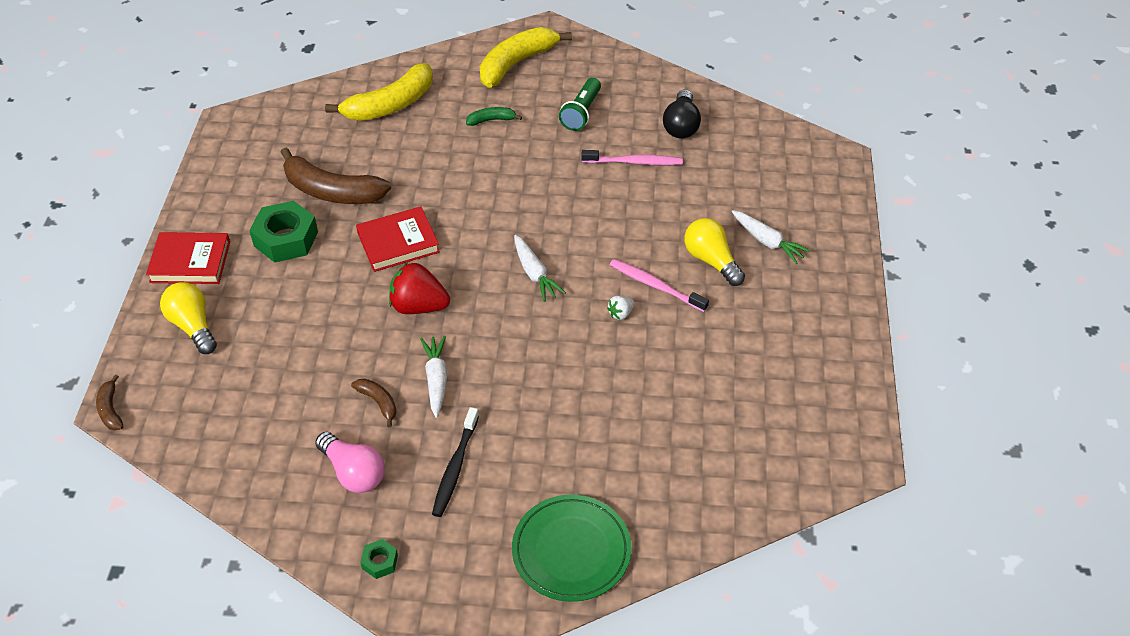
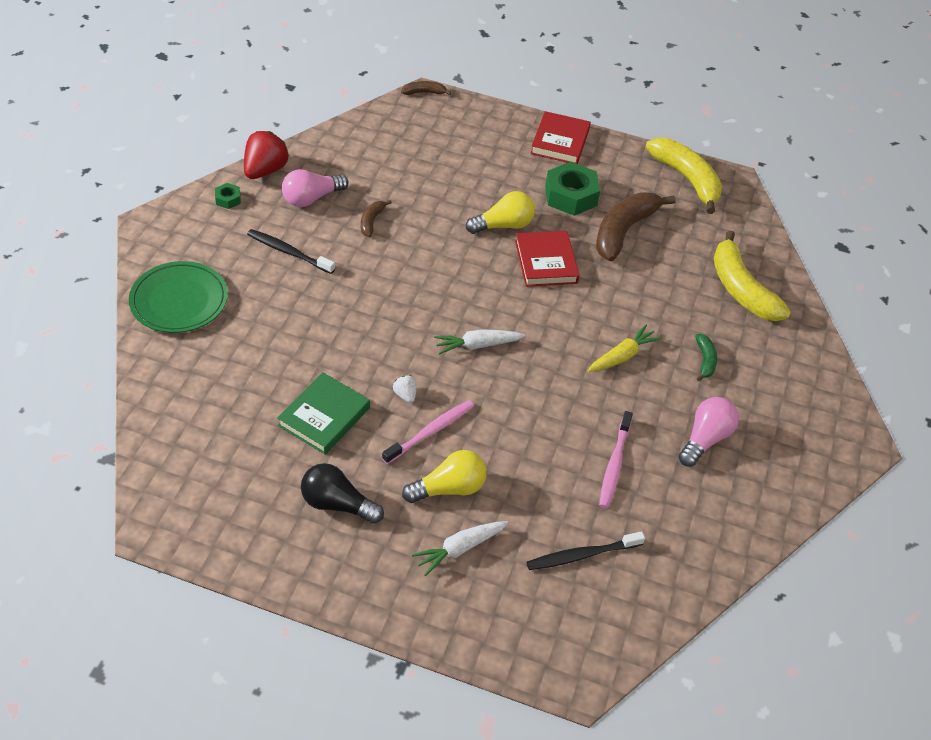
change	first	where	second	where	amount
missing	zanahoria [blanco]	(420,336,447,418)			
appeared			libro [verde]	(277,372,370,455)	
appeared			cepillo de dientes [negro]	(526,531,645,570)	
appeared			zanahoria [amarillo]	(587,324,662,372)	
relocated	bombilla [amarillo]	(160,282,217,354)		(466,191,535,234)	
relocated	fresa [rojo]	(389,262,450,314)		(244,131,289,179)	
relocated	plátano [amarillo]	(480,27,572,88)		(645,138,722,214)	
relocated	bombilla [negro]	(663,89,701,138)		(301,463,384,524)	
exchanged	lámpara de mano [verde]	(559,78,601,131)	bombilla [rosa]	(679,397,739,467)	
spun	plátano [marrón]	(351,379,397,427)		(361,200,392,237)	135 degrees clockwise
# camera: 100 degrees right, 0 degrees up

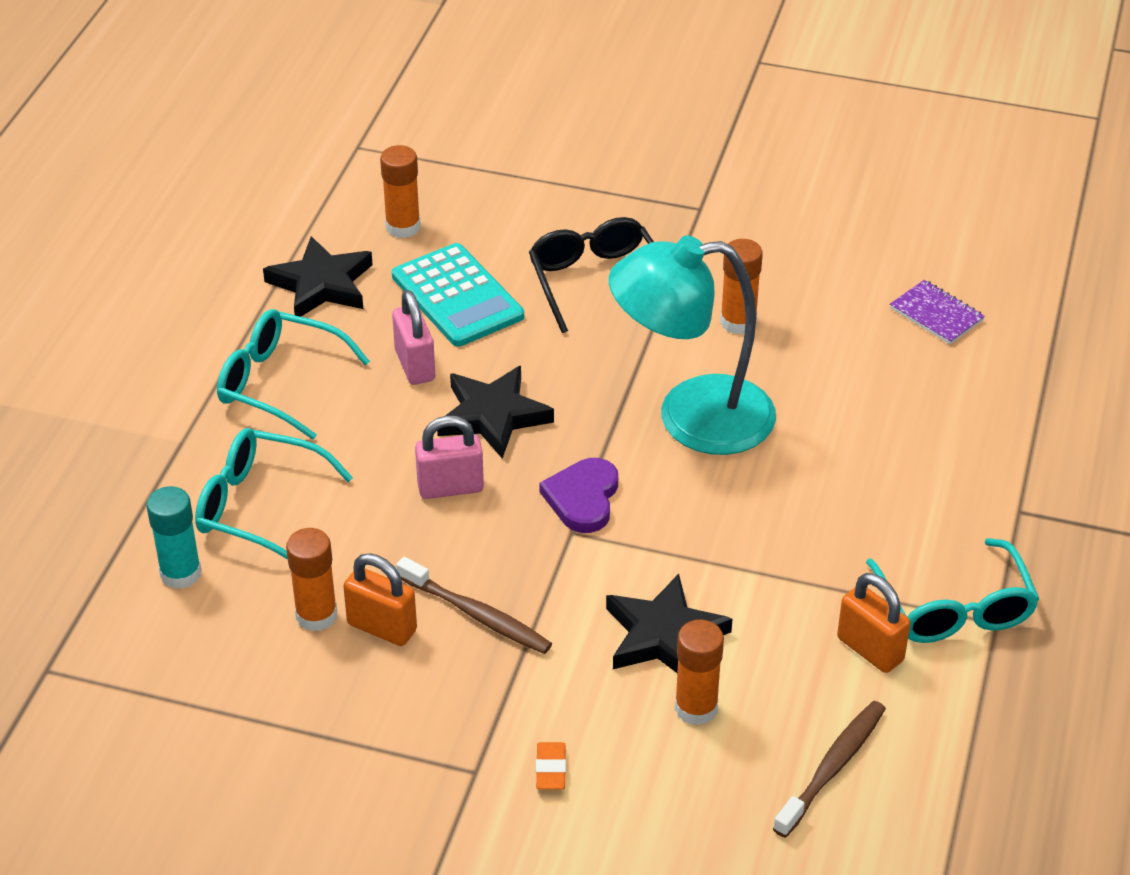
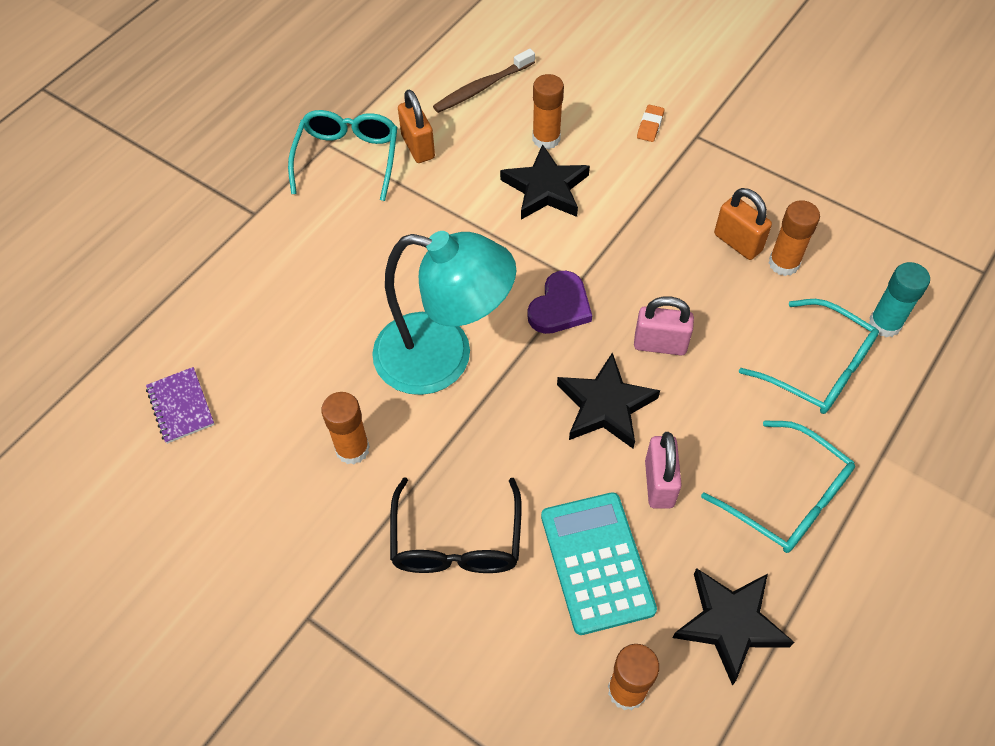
change	first	where	second	where	amount
missing	cepillo de dientes [marrón]	(396,557,552,654)			
# camera: 160 degrees left, 15 degrees up

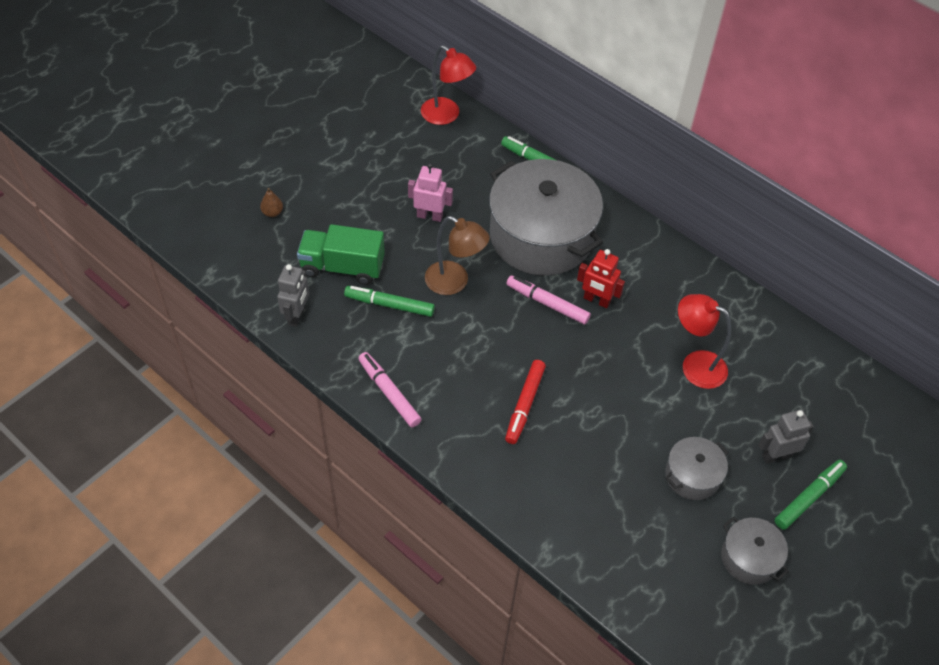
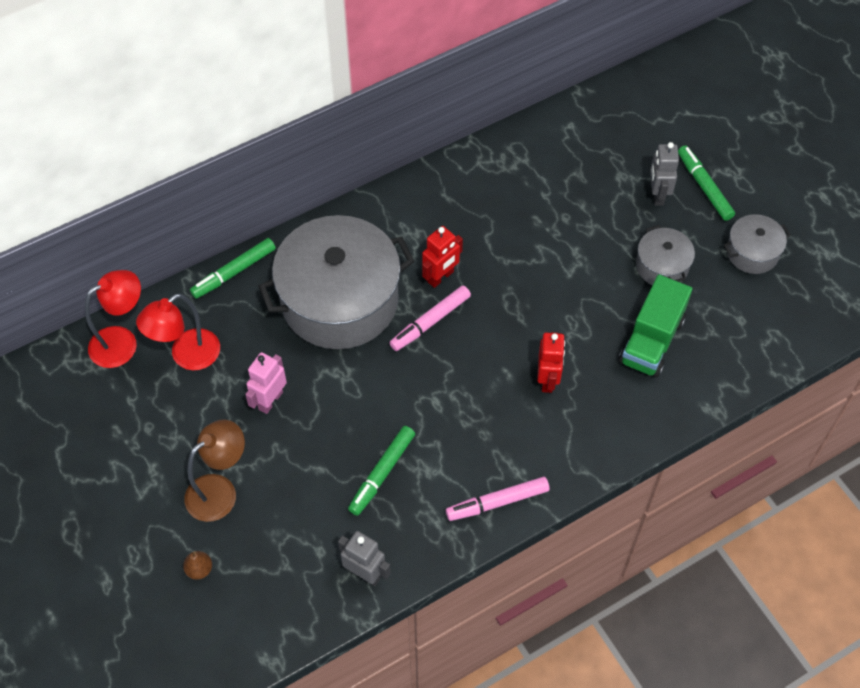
change	first	where	second	where	amount
relocated	camión [verde]	(297,224,385,285)		(619,274,692,377)	
relocated	lámpara [marrón]	(425,216,490,295)		(184,420,245,522)	
relocated	lámpara [rojo]	(678,294,731,389)		(136,293,220,370)	
exchanged	rotulador [rojo]	(505,360,546,444)	robot [rojo]	(537,332,565,393)	
# camera: 70 degrees left, 5 degrees up

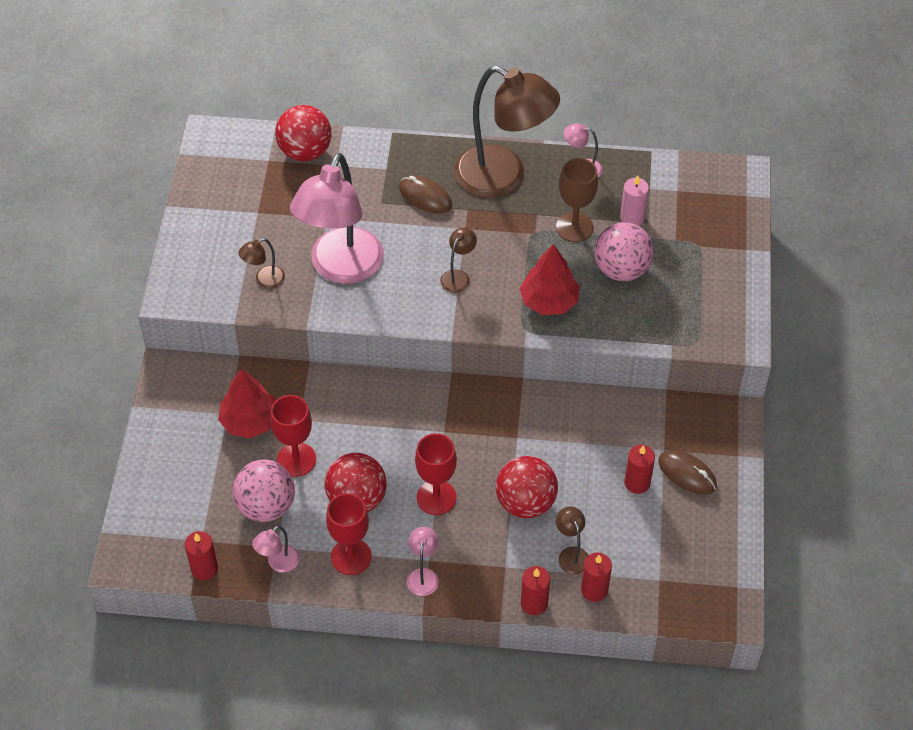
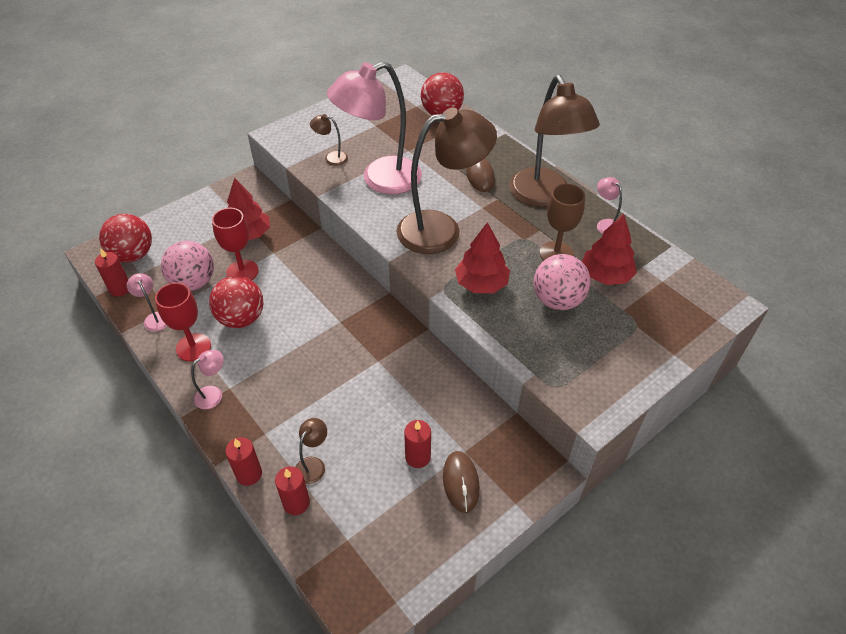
change	first	where	second	where	amount
missing	copa [rojo]	(415,433,457,515)			
relocated	pelota [rojo]	(496,456,558,518)		(99,214,152,263)	
exchanged	vela [rosa]	(620,175,649,226)	árbol [rojo]	(582,214,637,285)	
spun	lámpara [rosa]	(252,525,300,573)		(127,273,167,332)	60 degrees clockwise
size	lámpara [marrón]	(440,227,477,293)		(396,107,497,254)	x2.49
# camera: 45 degrees right, 5 degrees down

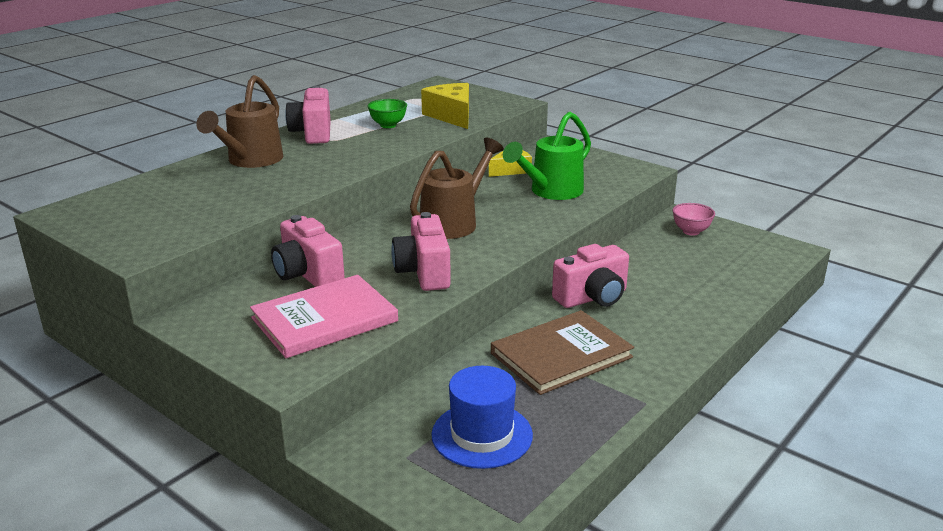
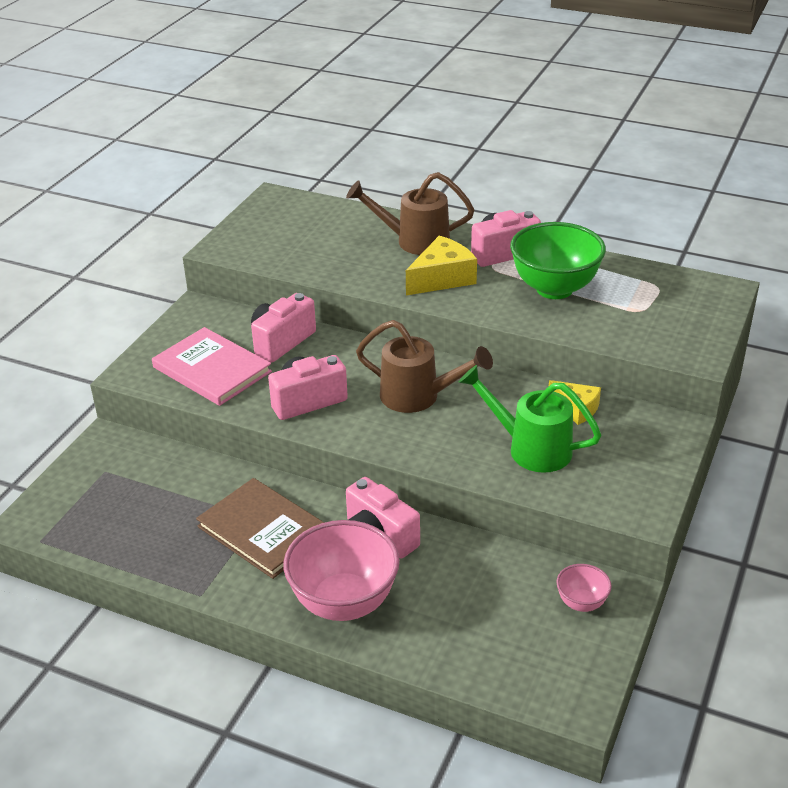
change	first	where	second	where	amount
missing	sombrero [azul]	(431,366,533,469)			
appeared			cuenco [rosa]	(283,520,400,621)	
relocated	queso [amarillo]	(421,83,469,129)		(406,236,477,296)	
size	cuenco [verde]	(368,99,407,128)		(510,222,606,299)	x2.11
# camera: 75 degrees right, 10 degrees up

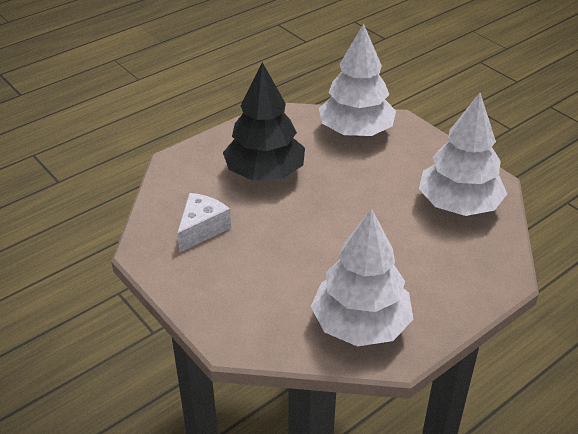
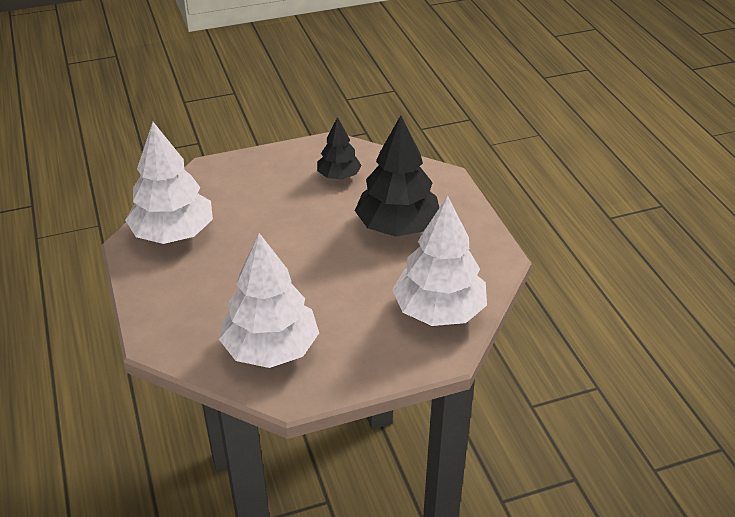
change	first	where	second	where	amount
exchanged	queso [blanco]	(177,193,231,252)	árbol [negro]	(317,117,362,179)	
# camera: 110 degrees right, 0 degrees up

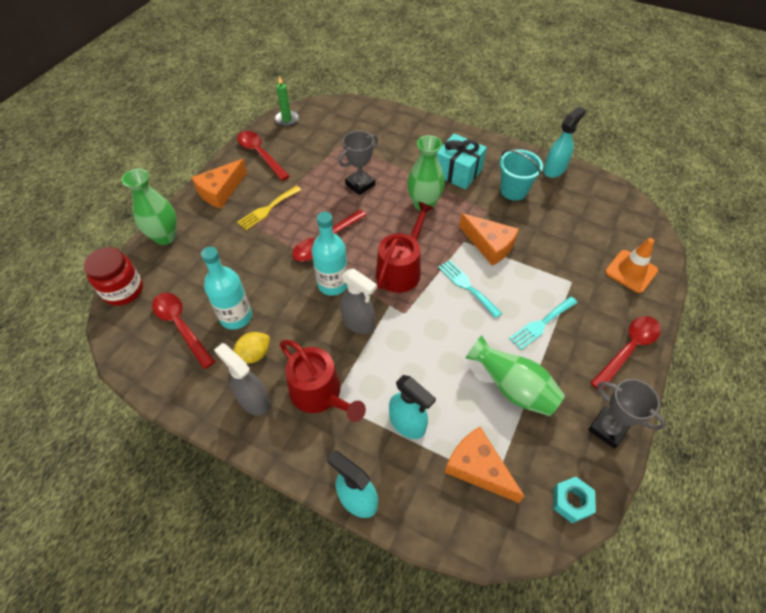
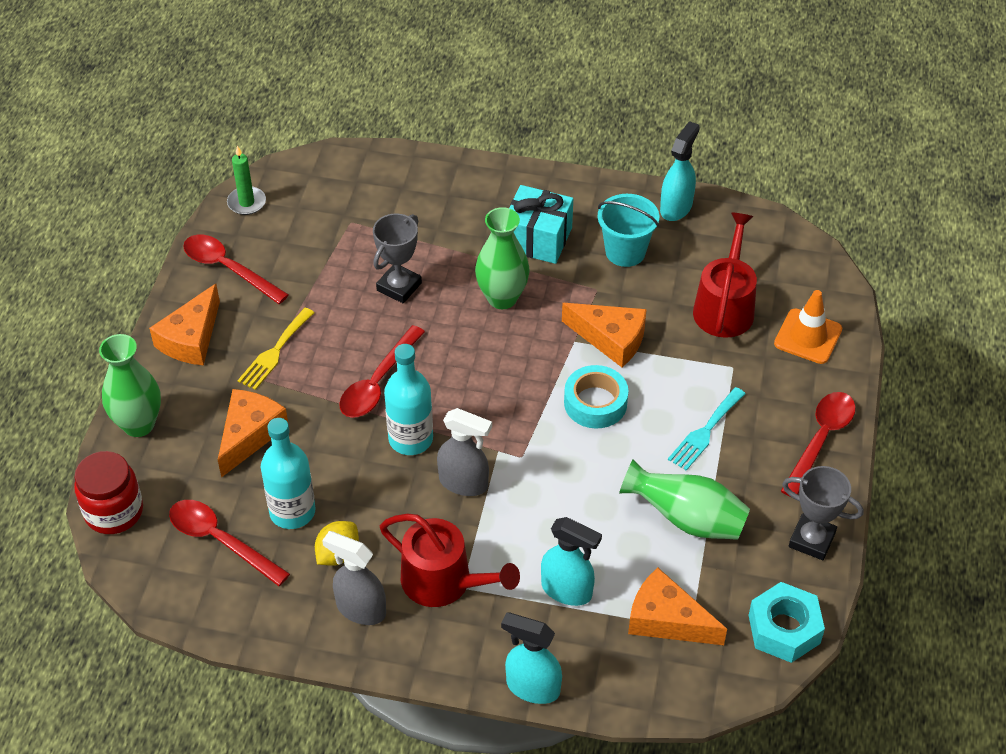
change	first	where	second	where	amount
appeared			queso [naranja]	(218,389,288,478)	
relocated	regadera [rojo]	(376,201,434,293)		(693,213,757,338)	
exchanged	tenedor [turquesa]	(438,260,502,318)	cinta adhesiva [turquesa]	(564,365,629,428)	
size	tuerca [turquesa]	(553,477,596,523)		(749,582,825,663)	x1.50
# camera: 15 degrees left, 5 degrees down

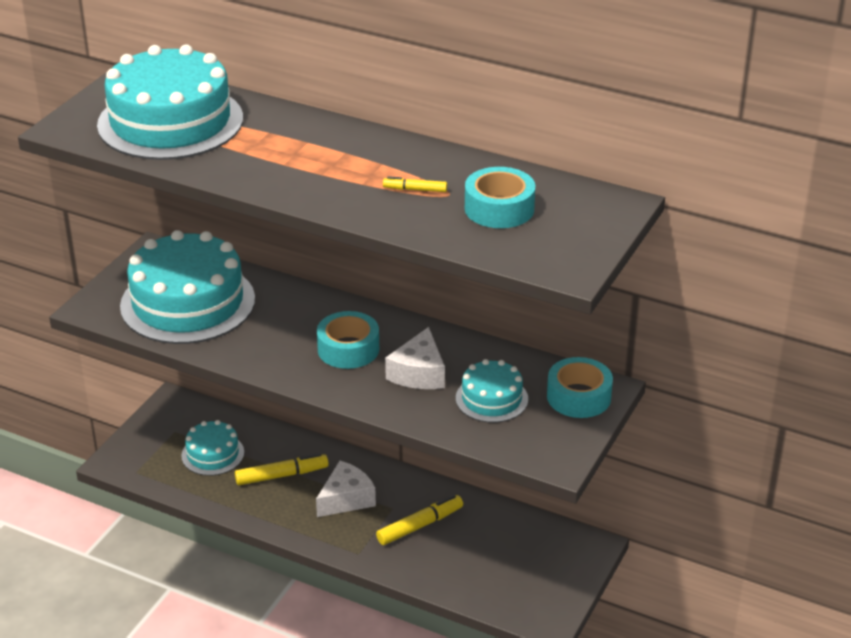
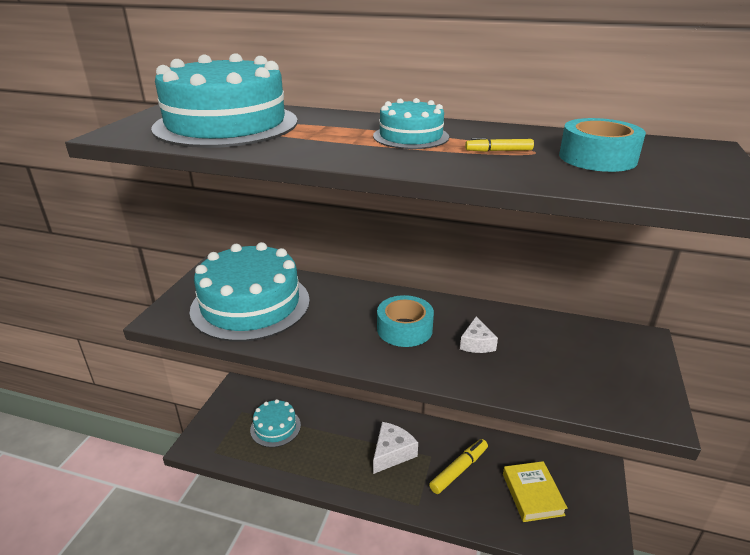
change	first	where	second	where	amount
missing	rotulador [amarillo]	(235,453,329,485)			
missing	cinta adhesiva [turquesa]	(547,357,613,418)			
appeared			libro [amarillo]	(503,461,568,522)	
relocated	tarta [turquesa]	(456,359,528,423)		(373,98,449,149)	
size	queso [blanco]	(385,327,445,389)		(460,317,498,353)	x0.64
# camera: 10 degrees left, 5 degrees down

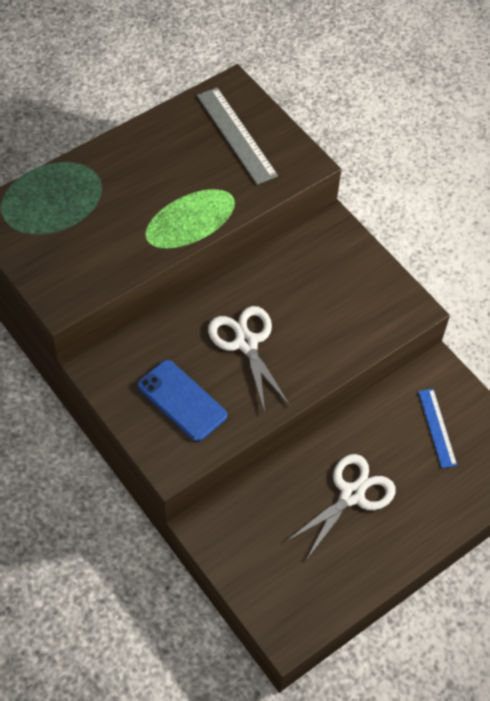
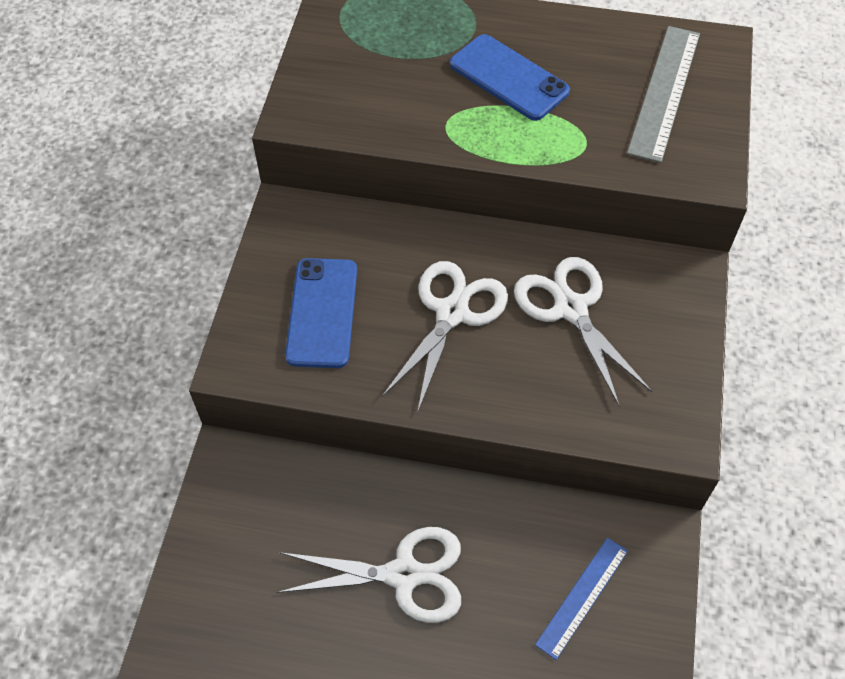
change	first	where	second	where	amount
appeared			móvil [azul]	(450,34,570,121)	
appeared			tijeras [blanco]	(514,257,652,406)	
# camera: 50 degrees right, 0 degrees up

